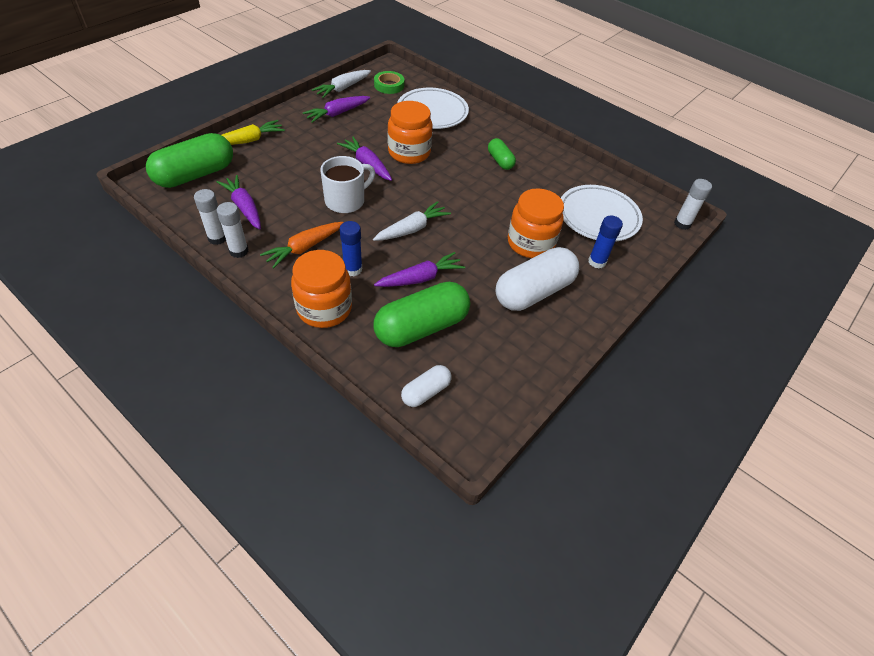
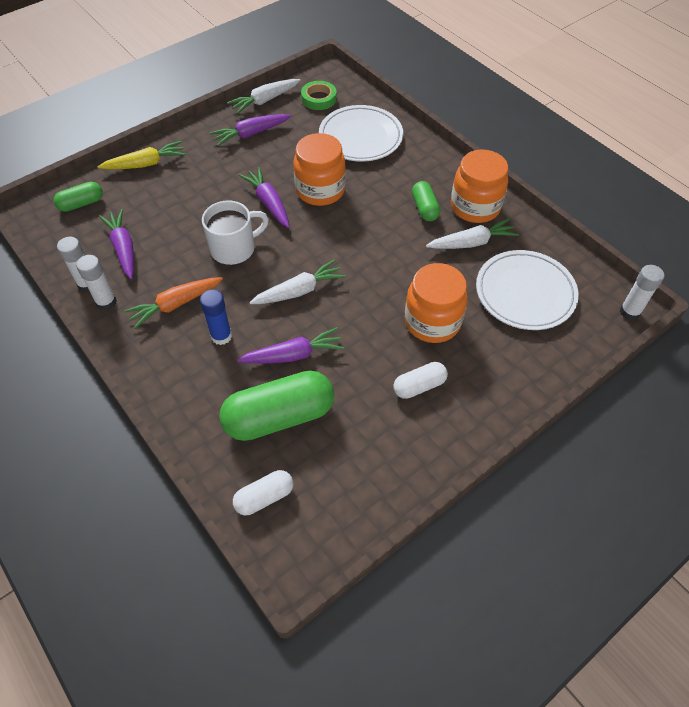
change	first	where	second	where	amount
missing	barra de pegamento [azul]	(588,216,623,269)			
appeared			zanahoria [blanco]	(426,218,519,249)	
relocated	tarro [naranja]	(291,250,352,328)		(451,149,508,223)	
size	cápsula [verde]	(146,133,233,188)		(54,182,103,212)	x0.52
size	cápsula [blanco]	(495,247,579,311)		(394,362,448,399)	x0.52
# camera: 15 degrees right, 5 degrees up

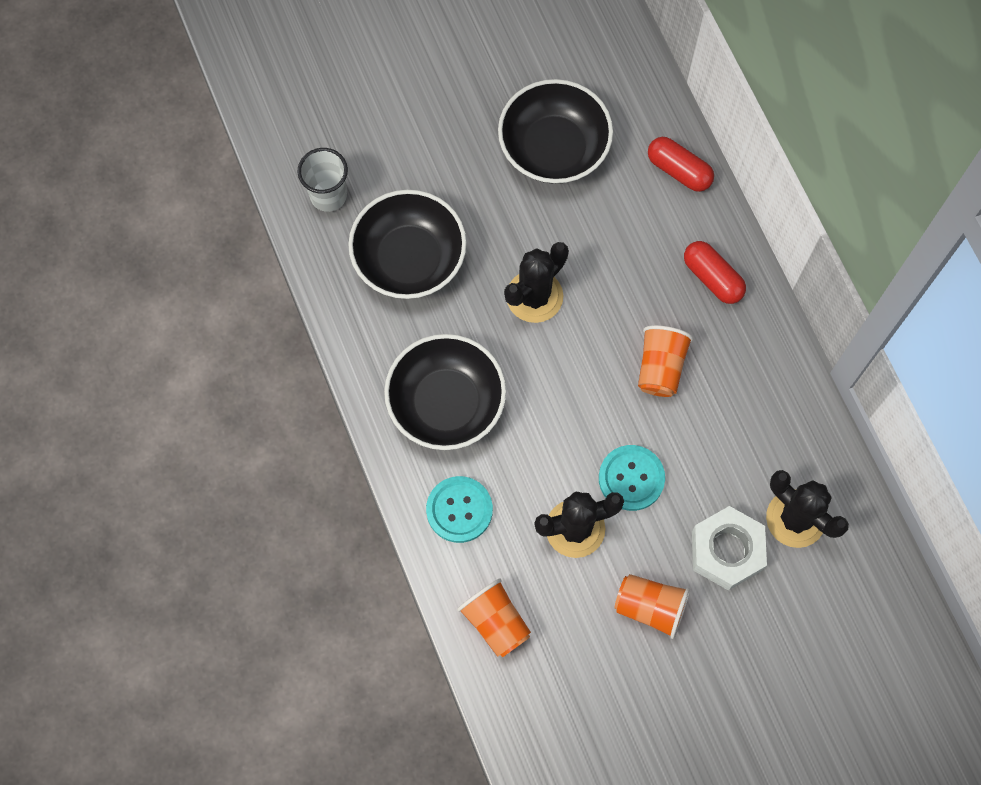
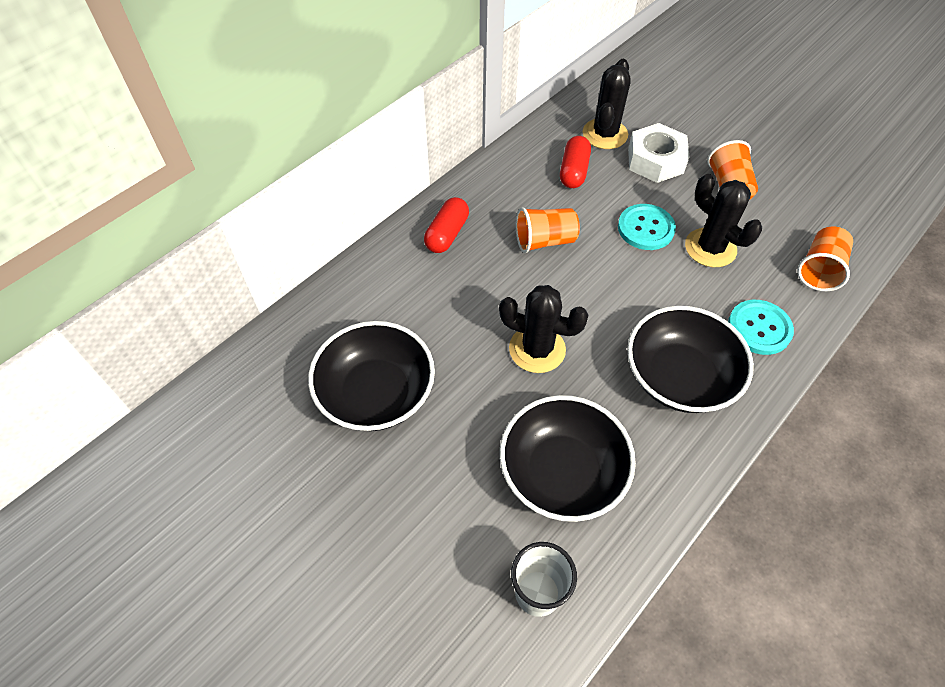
change	first	where	second	where	amount
relocated	cápsula [rojo]	(648,137,714,192)		(560,136,591,188)	
# camera: 115 degrees left, 15 degrees down

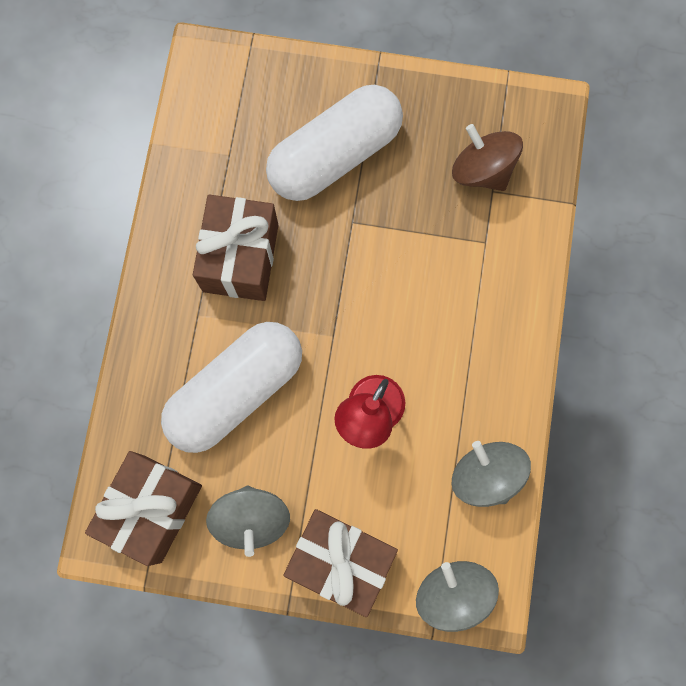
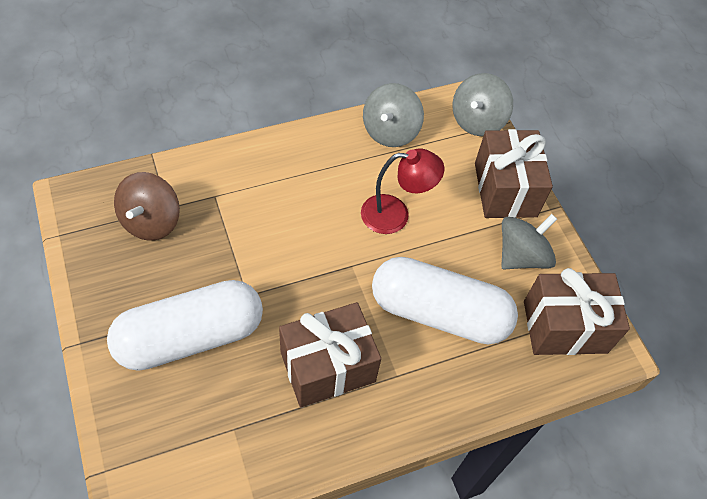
change	first	where	second	where	amount
spun	cápsula [blanco]	(266,85,403,201)		(107,280,263,371)	45 degrees counterclockwise
# camera: 125 degrees left, 20 degrees down

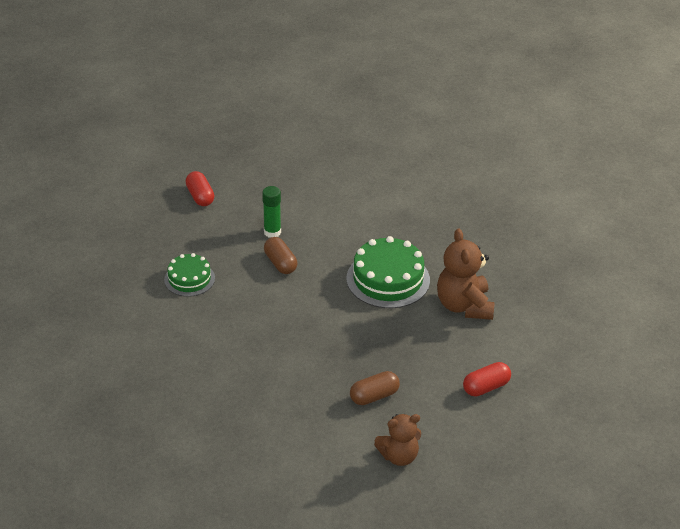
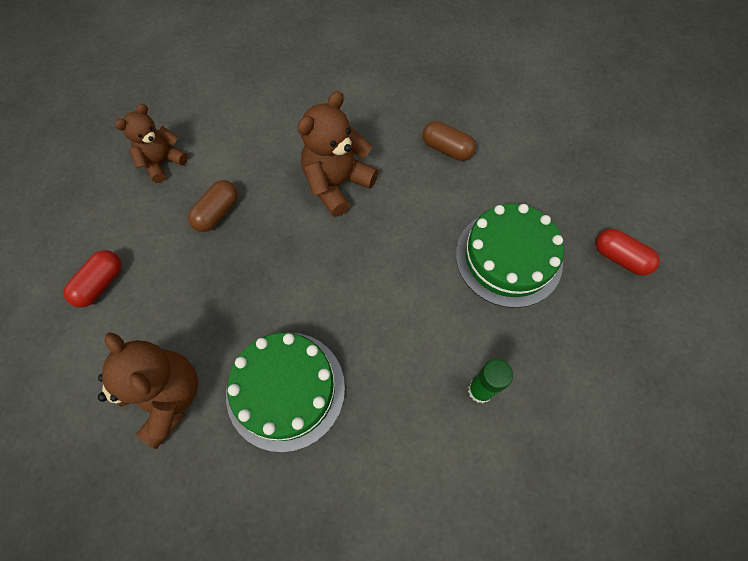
change	first	where	second	where	amount
appeared			osito [marrón]	(298,91,378,217)	
relocated	cápsula [rojo]	(186,171,215,206)		(596,229,660,276)	
relocated	cápsula [marrón]	(264,237,297,274)		(422,121,476,161)	
size	tarta [verde]	(164,253,215,297)		(456,204,564,308)	x1.66
# camera: 150 degrees right, 25 degrees up

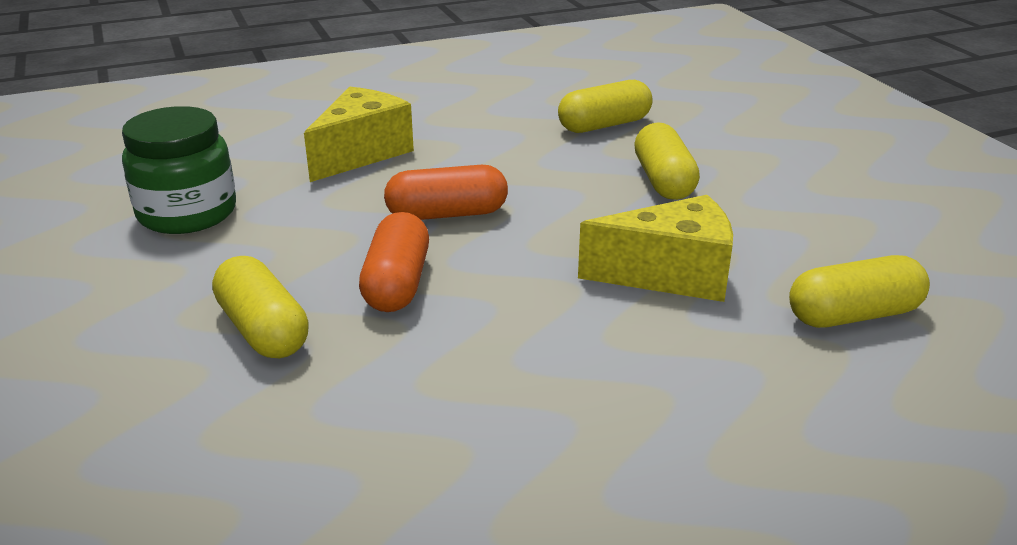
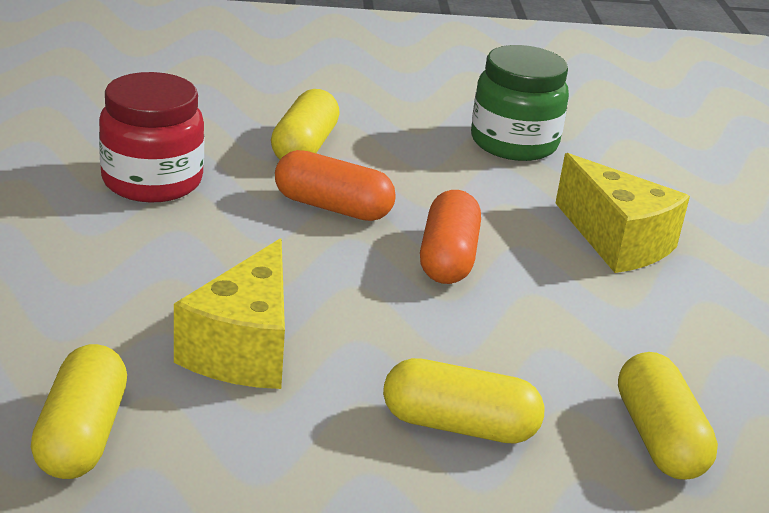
change	first	where	second	where	amount
appeared			tarro [rojo]	(99,72,204,203)	
spun	cápsula [amarillo]	(212,256,309,358)		(271,89,340,160)	60 degrees counterclockwise
# camera: 105 degrees right, 0 degrees up

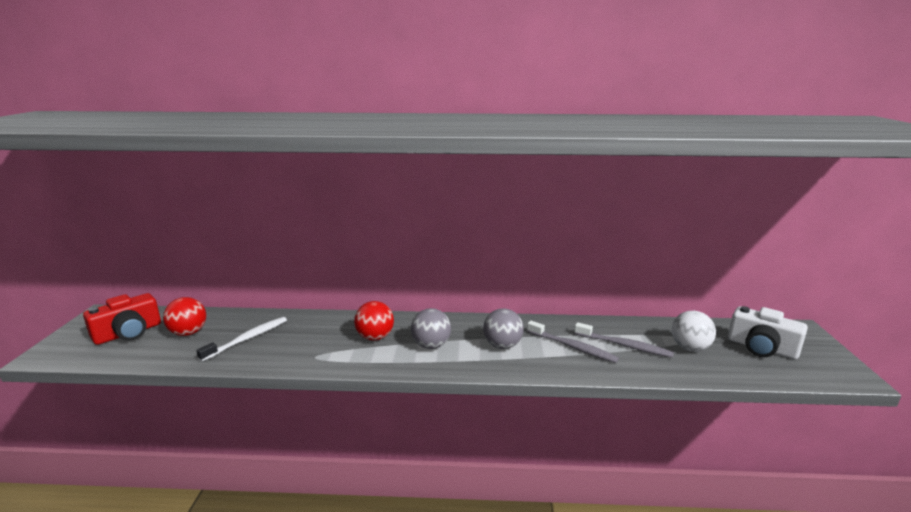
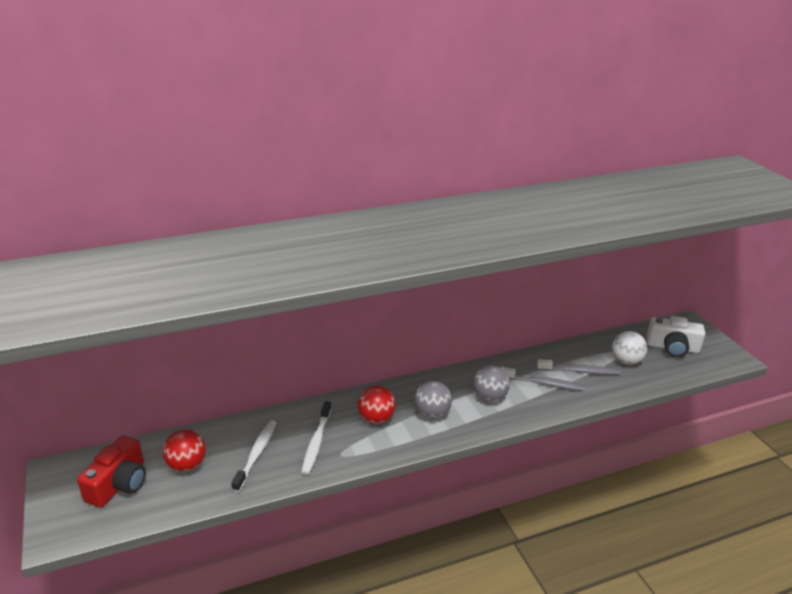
change	first	where	second	where	amount
appeared			cepillo de dientes [blanco]	(301,401,331,475)	
# camera: 25 degrees left, 10 degrees up

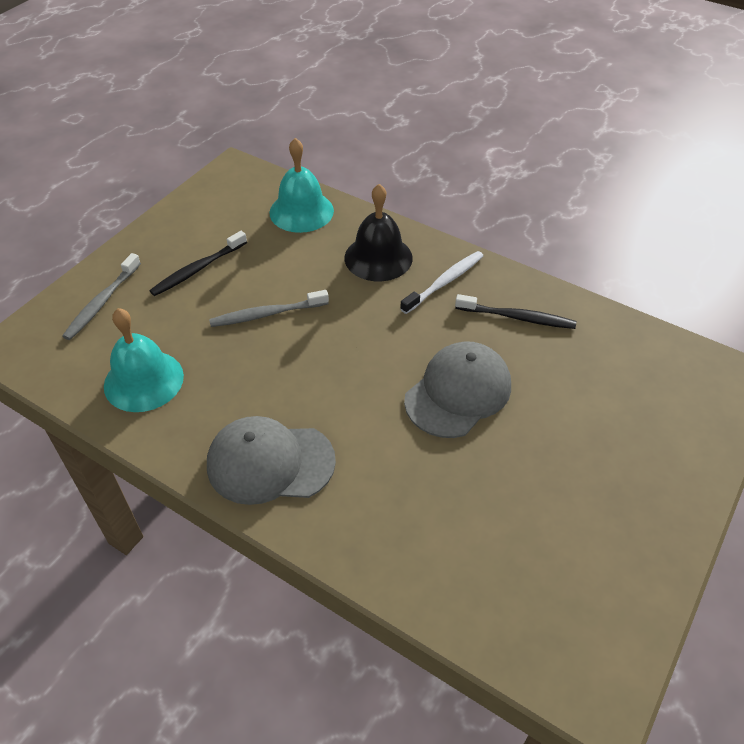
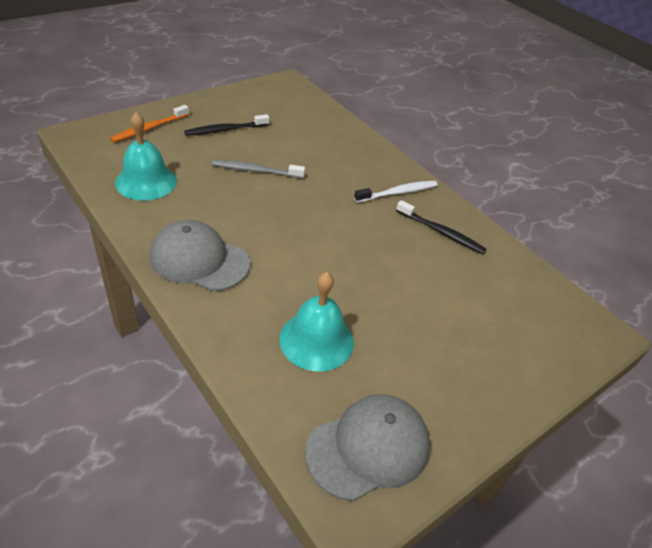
change	first	where	second	where	amount
missing	campana [negro]	(345,184,413,281)			
relocated	campana [turquesa]	(270,138,334,233)		(279,272,354,372)	
relocated	gorra [gris]	(404,341,511,438)		(305,394,430,501)	
colour	cepillo de dientes [gris]	(62,253,141,340)	cepillo de dientes [naranja]	(110,105,189,143)	
# camera: 15 degrees right, 5 degrees down

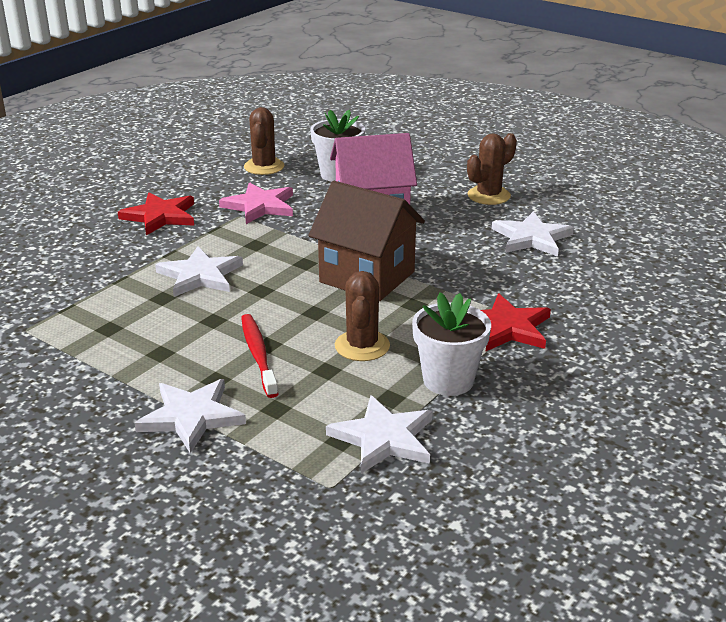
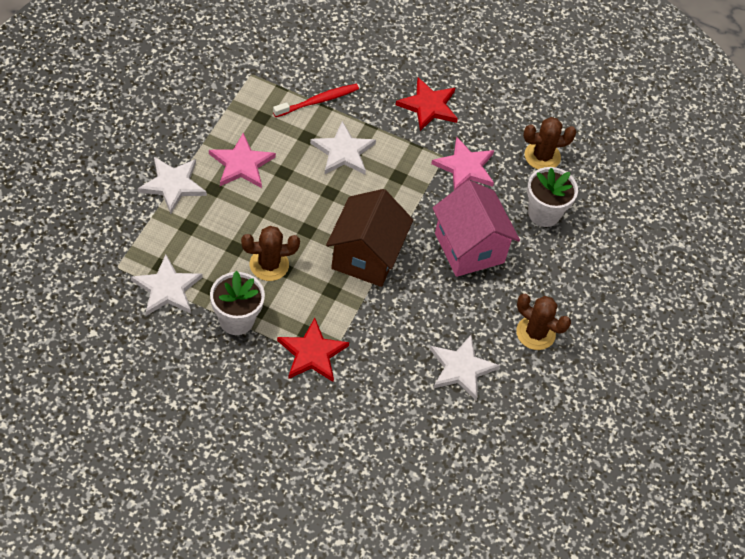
change	first	where	second	where	amount
appeared			estrella [rosa]	(209,133,276,188)	
relocated	cepillo de dientes [rojo]	(241,314,279,398)		(273,84,359,117)	
# camera: 70 degrees right, 25 degrees up

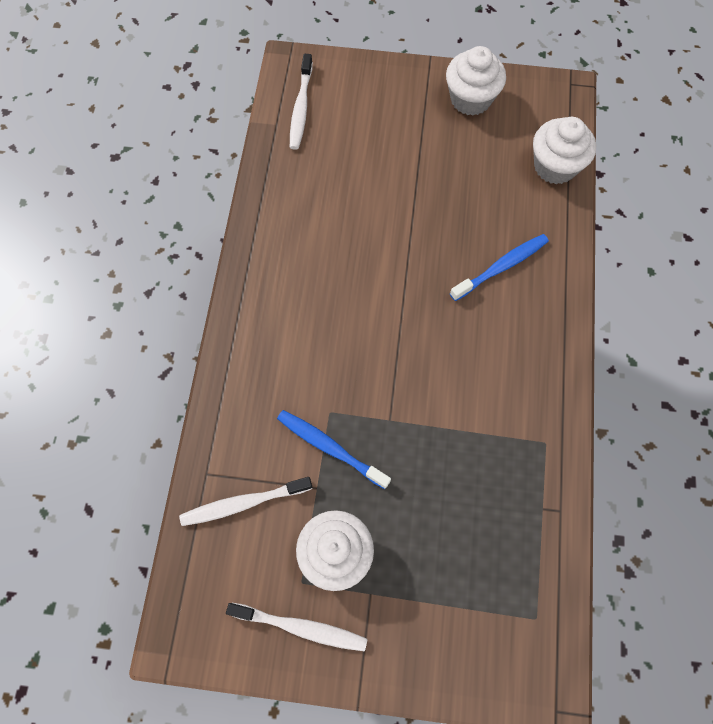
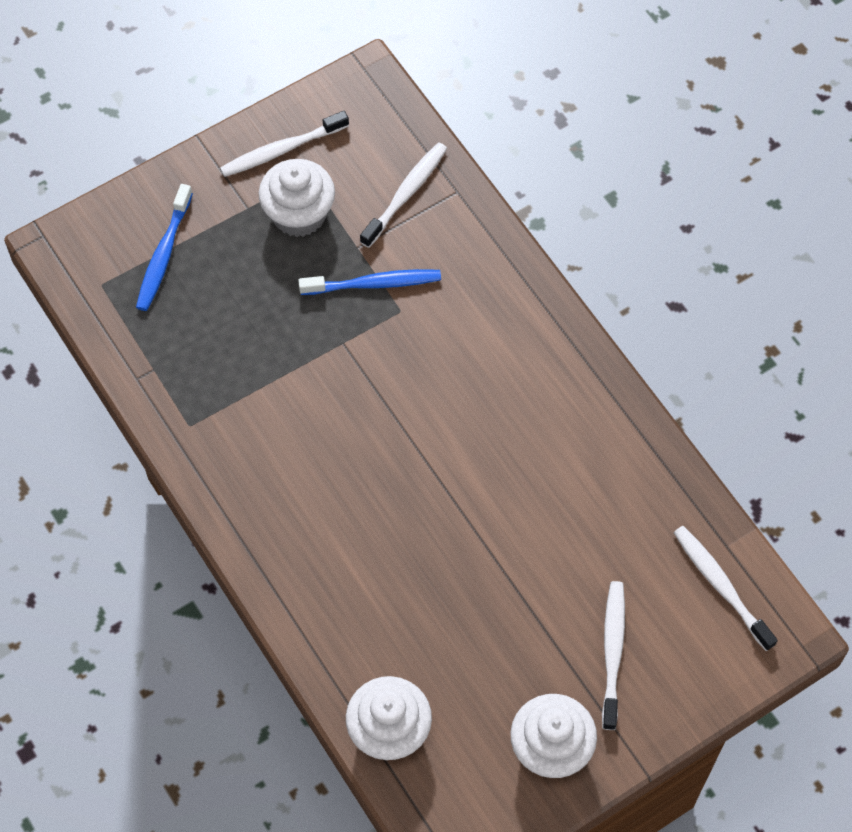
change	first	where	second	where	amount
appeared			cepillo de dientes [blanco]	(602,581,625,730)	
relocated	cepillo de dientes [azul]	(450,234,549,301)		(136,184,193,311)	
# camera: 140 degrees right, 5 degrees down

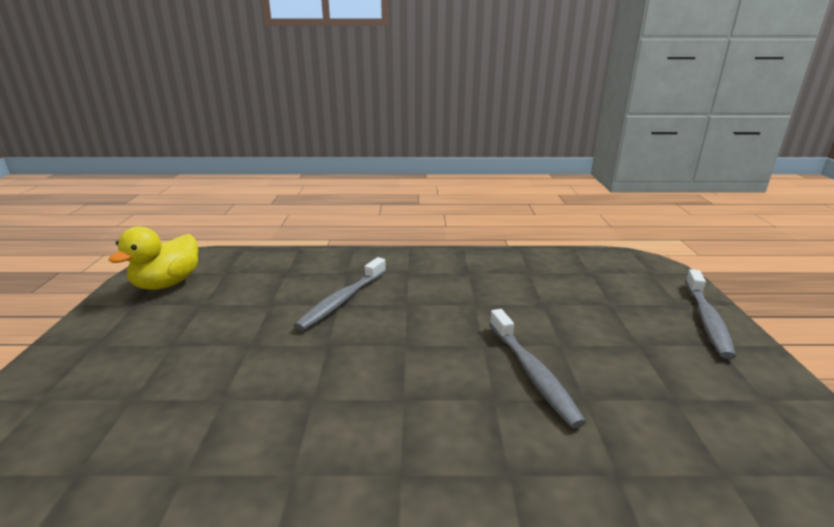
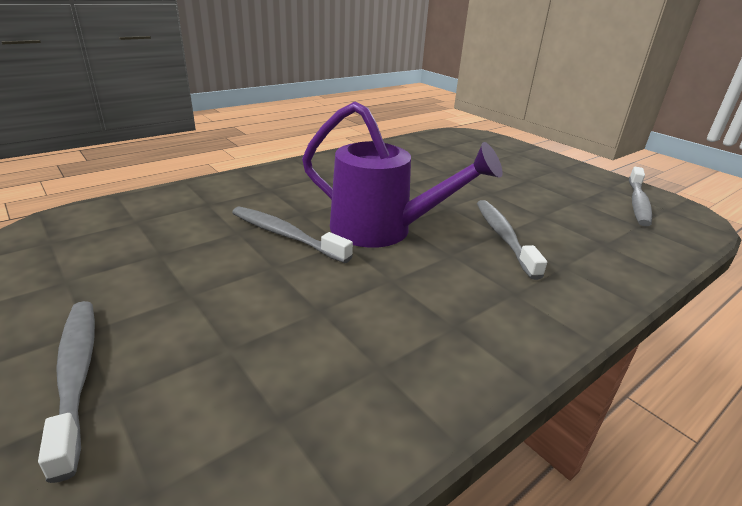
change	first	where	second	where	amount
appeared			regadera [morado]	(302,101,503,248)	
exchanged	pato [amarillo]	(108,226,198,290)	cepillo de dientes [gris]	(629,167,652,226)	
# camera: 140 degrees right, 5 degrees up

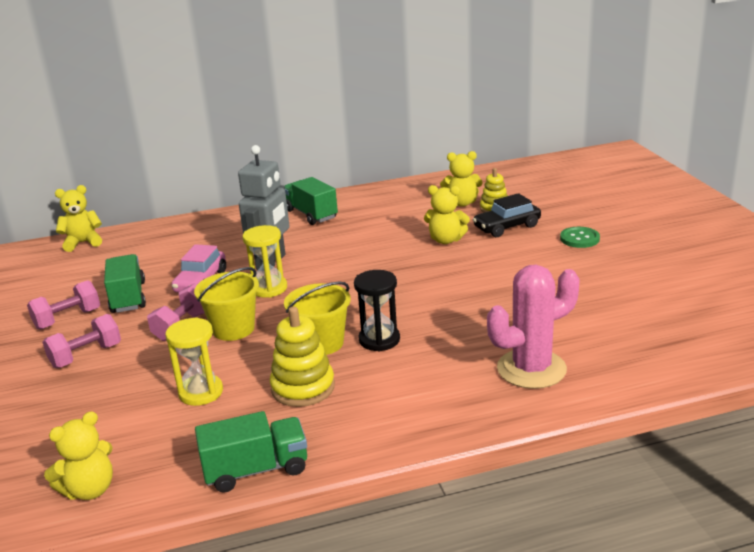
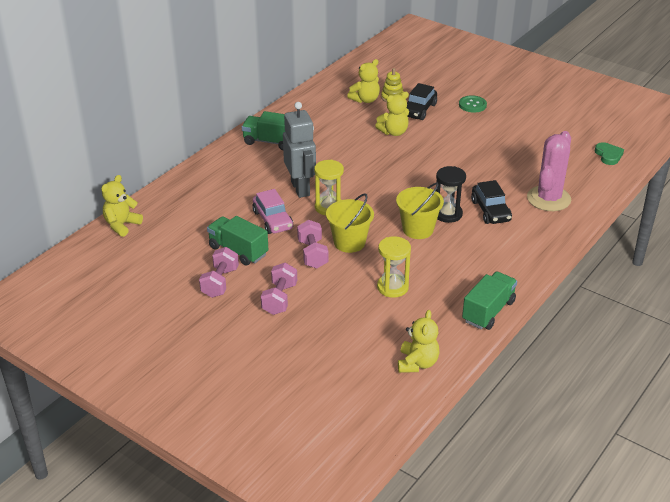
change	first	where	second	where	amount
missing	juguete apilable [amarillo]	(270,307,335,407)			
appeared			coche [negro]	(471,180,512,224)	
appeared			corazón [verde]	(595,142,624,165)	
# camera: 40 degrees left, 10 degrees up

